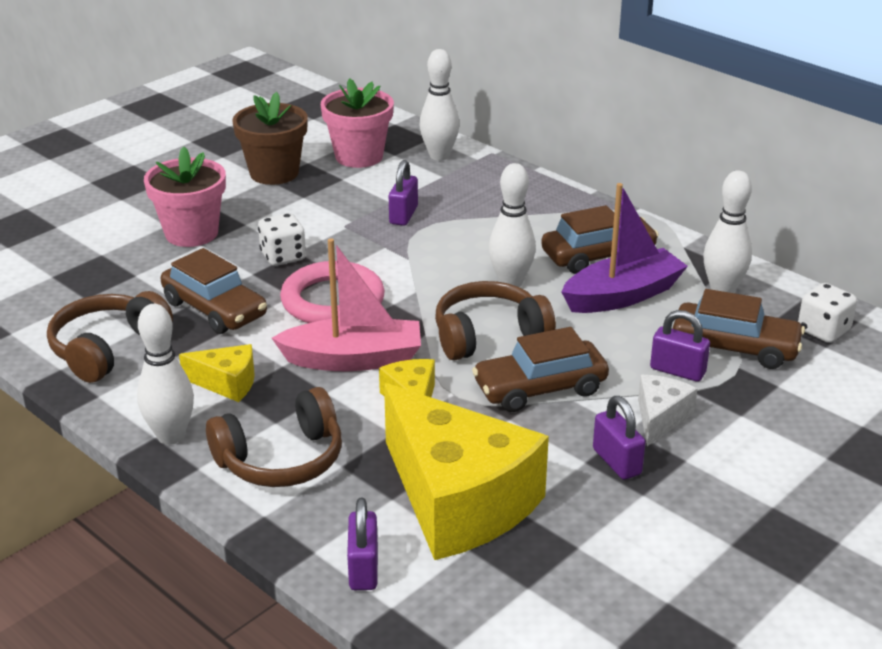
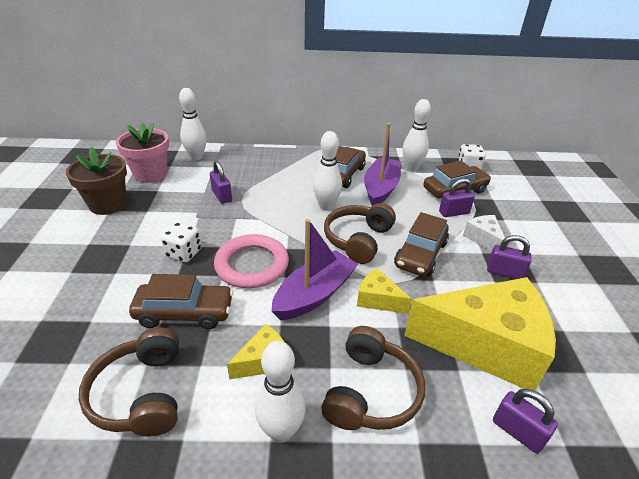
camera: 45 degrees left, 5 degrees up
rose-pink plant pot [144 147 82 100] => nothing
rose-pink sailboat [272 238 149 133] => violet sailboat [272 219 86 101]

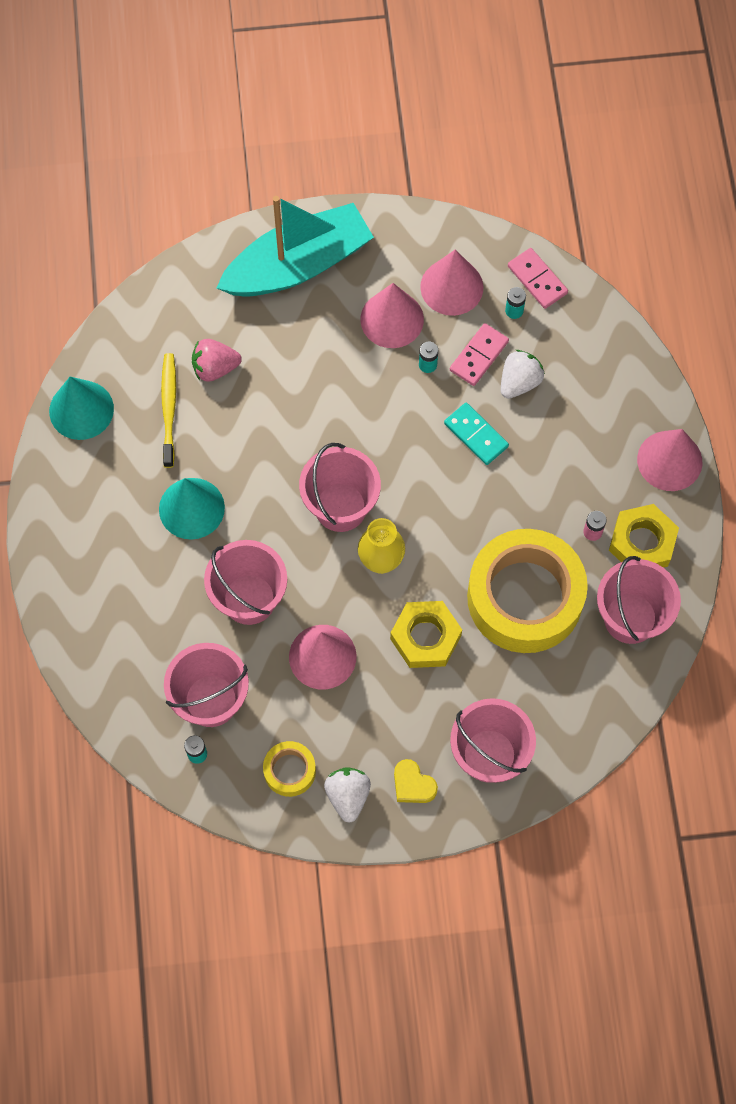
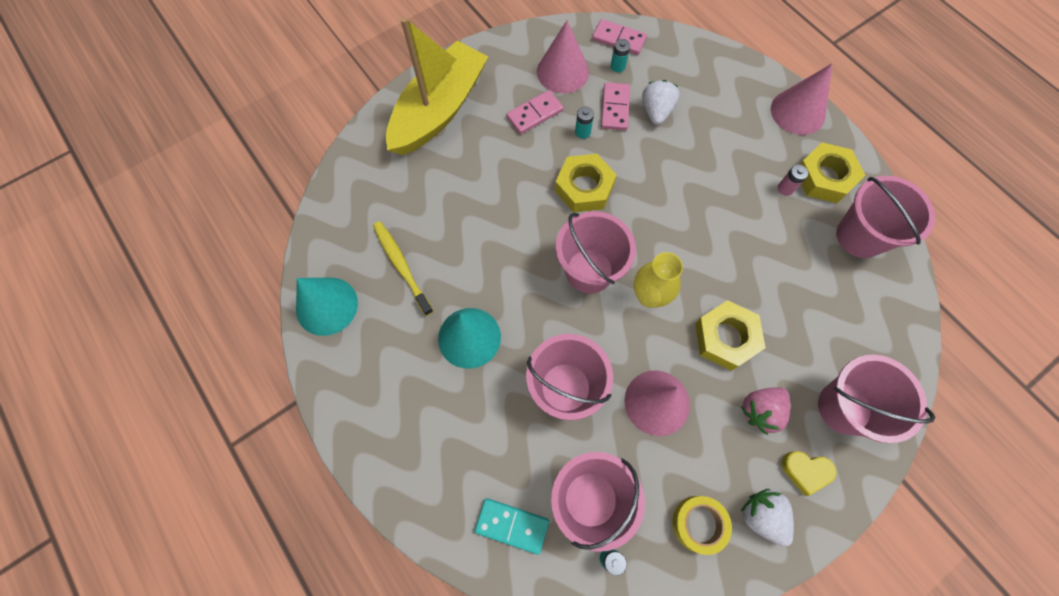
camera: 30 degrees left, 0 degrees up
teal sailboat [216 196 158 101] => yellow sailboat [386 17 103 138]
rose-pink solid cone [360 283 64 65] => rose-pink domino tile [506 90 58 44]
rose-pink berry [192 339 50 42] => rose-pink berry [741 387 49 48], shifted
teal domino tile [444 403 65 62] => teal domino tile [474 498 75 57], shifted
yellow tape [467 529 121 124] => nothing
nothing => yellow hexagon nut [555 154 62 58]

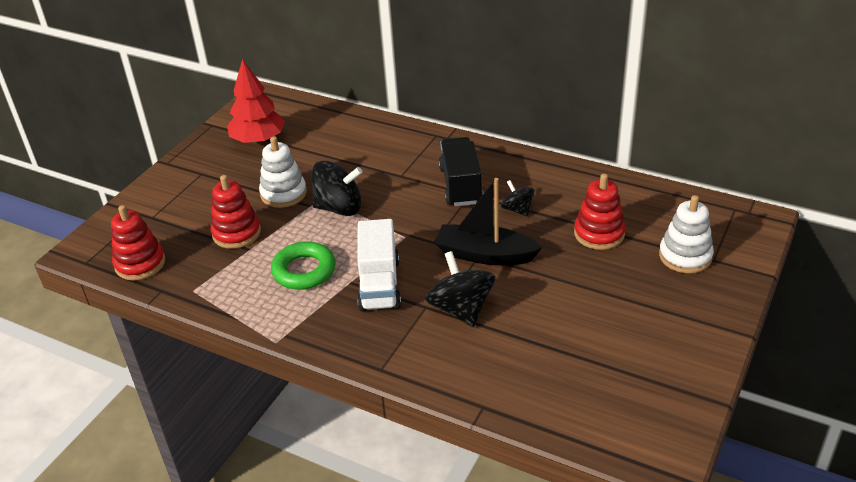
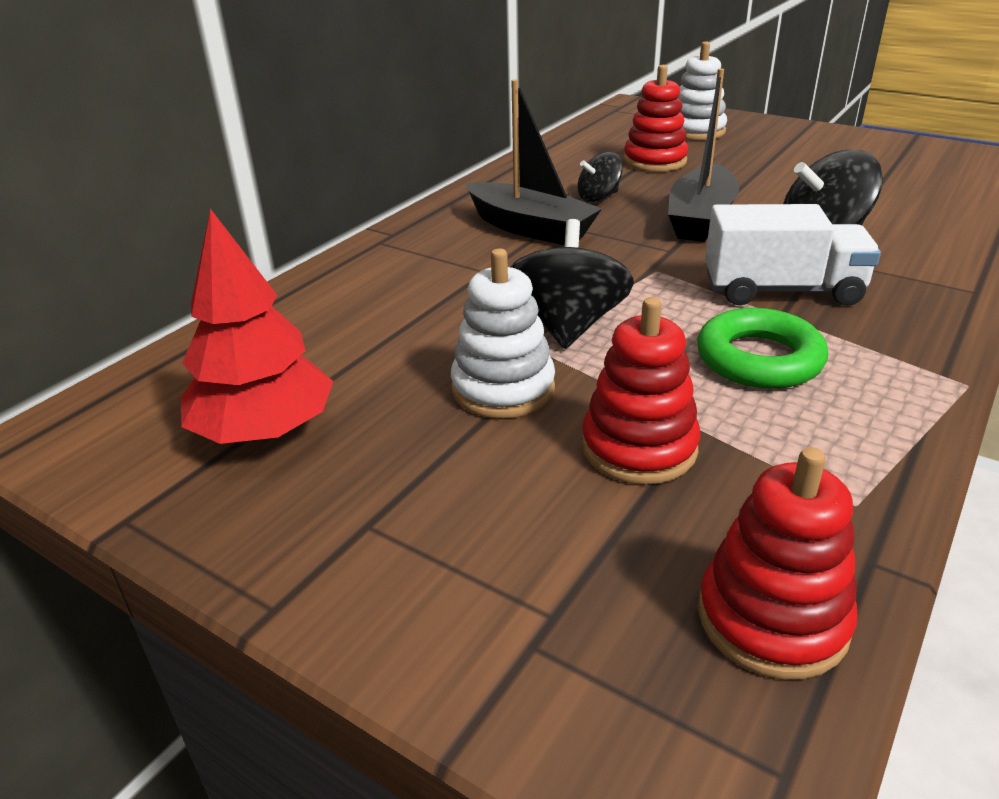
camera: 85 degrees left, 5 degrees down
ebony toy truck [438 137 45 69] => ebony sailboat [466 80 136 165]

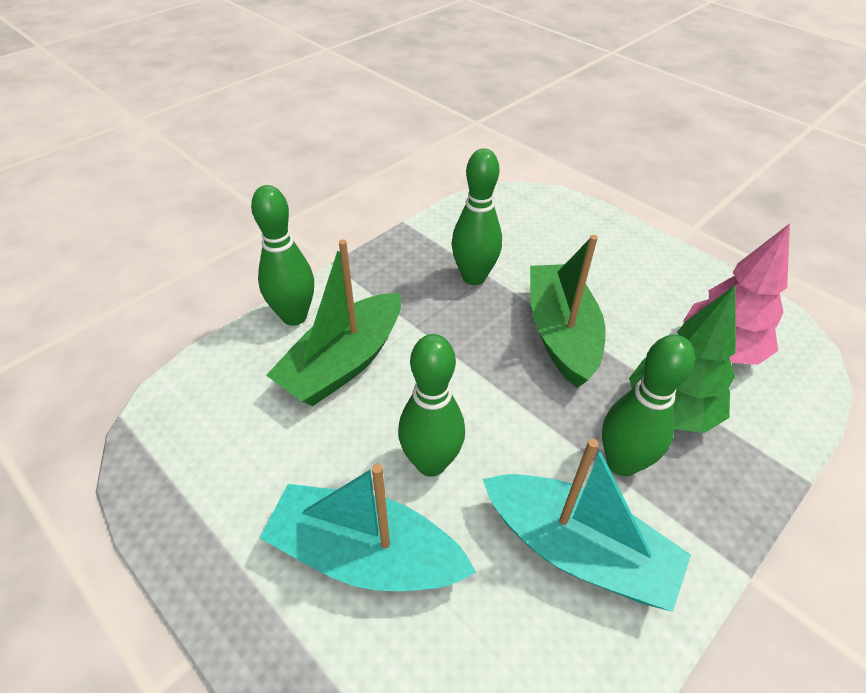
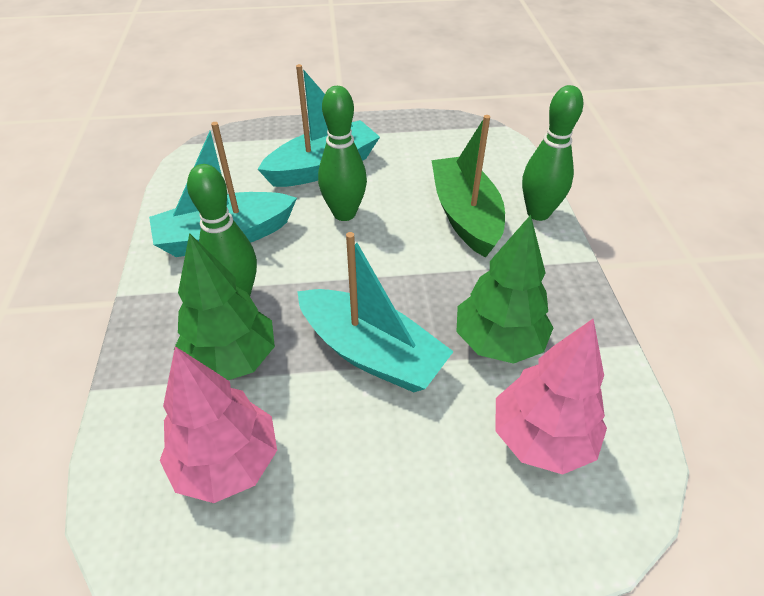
camera: 130 degrees right, 0 degrees up
emerald tenpin [451 148 51 137] => emerald tree [456 215 98 149]
emerald sailboat [530 235 76 153] => teal sailboat [297 232 157 160]
nothing => rose-pink tree [495 319 112 155]

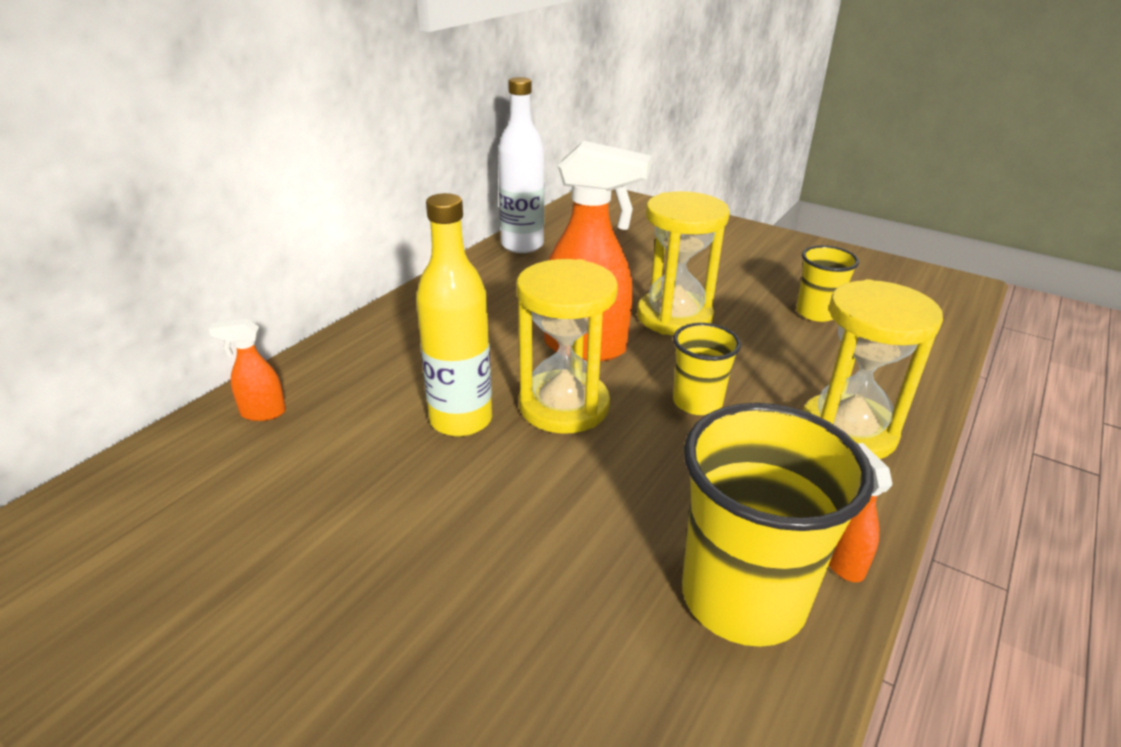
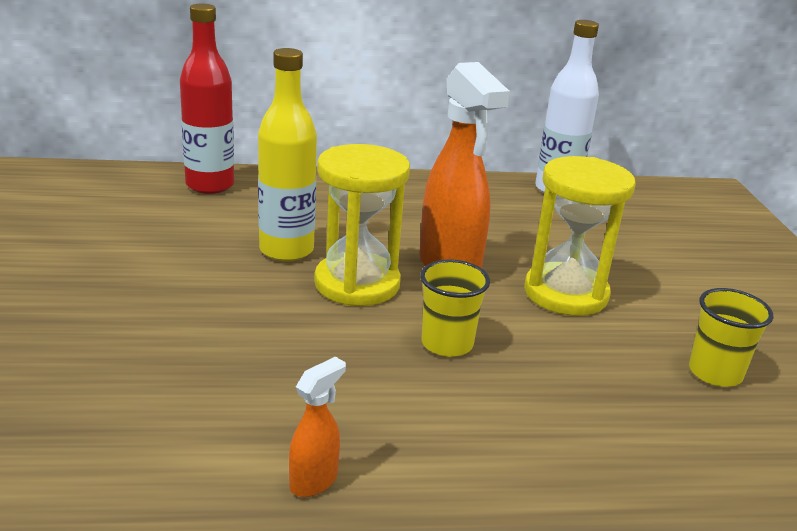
camera: 50 degrees right, 5 degrees down
yellow sand timer [802 279 141 180] => nothing
bright orange spray bottle [209 319 77 102] => red drink bottle [180 3 54 191]
yellow cup [682 403 192 244] => nothing

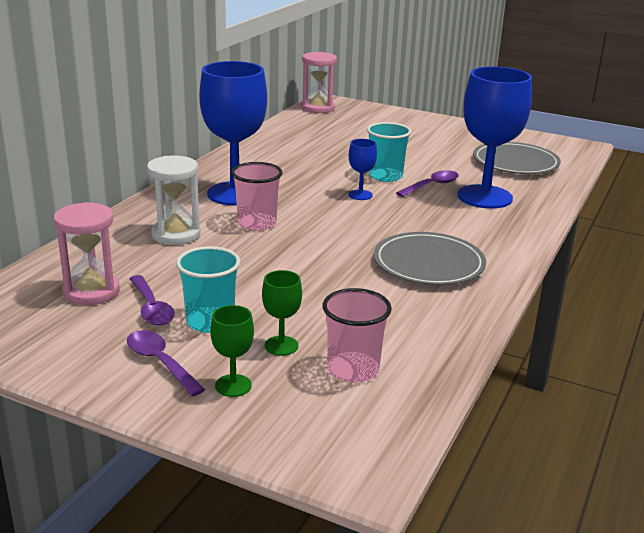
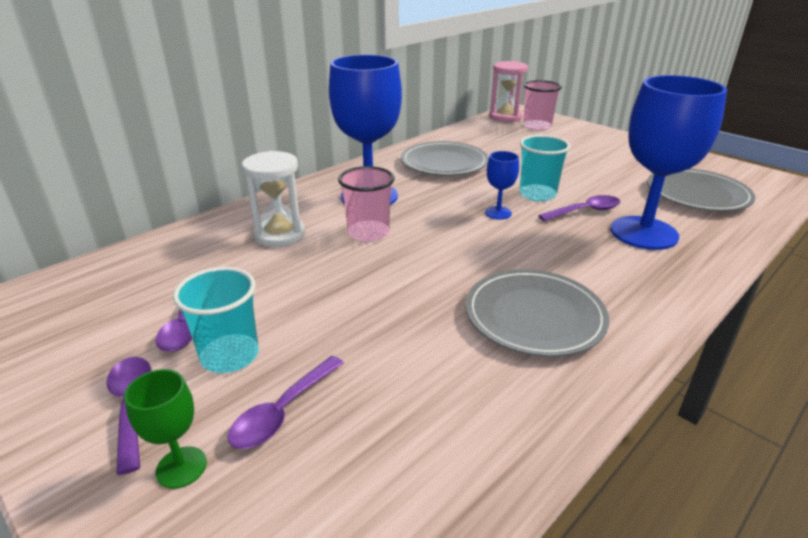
camera: 20 degrees right, 5 degrees up
rose-pink sand timer [53 202 67 103] => nothing
emerald wine glass [262 270 40 86] => violet teaspoon [228 356 116 93]
rose-pink cup [323 288 69 94] => rose-pink cup [523 80 39 50], shifted
nothing => gray dinner plate [401 141 88 35]

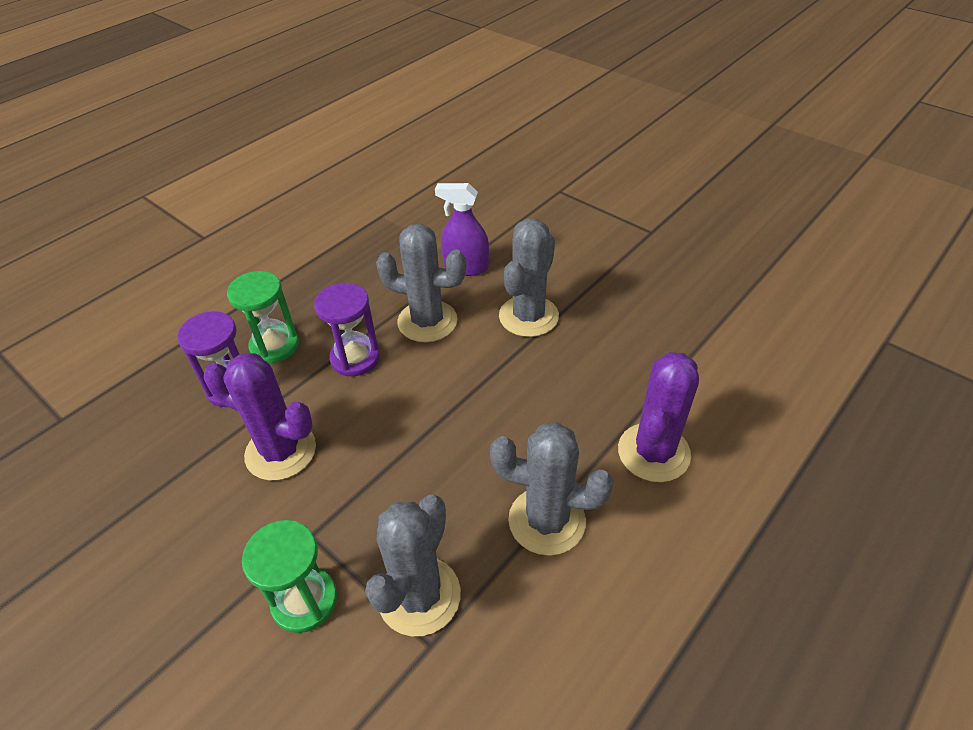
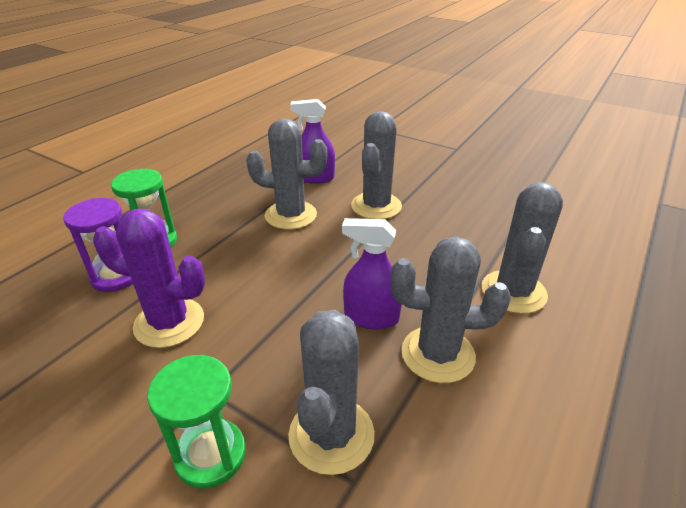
camera: 10 degrees left, 10 degrees down
violet sand timer [314 283 66 93] => nothing
violet cactus [618 352 81 130] => gray cactus [482 182 81 132]
nothing => violet spray bottle [342 218 60 112]

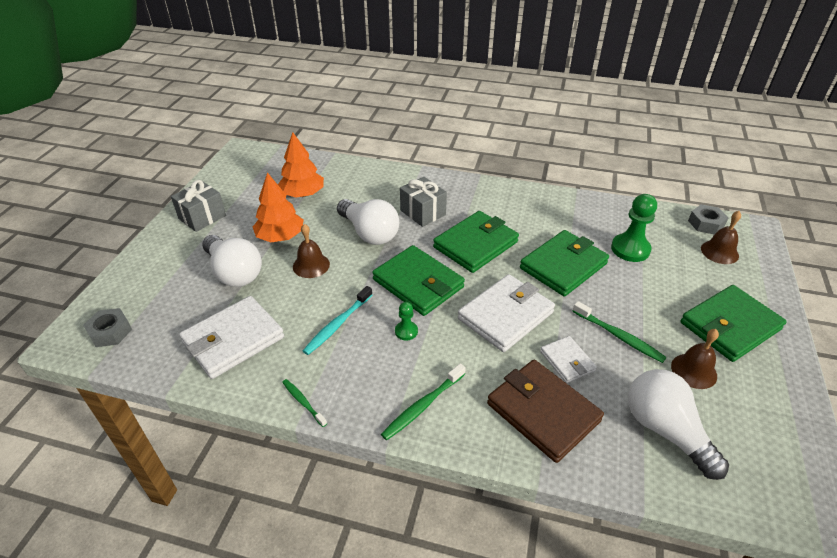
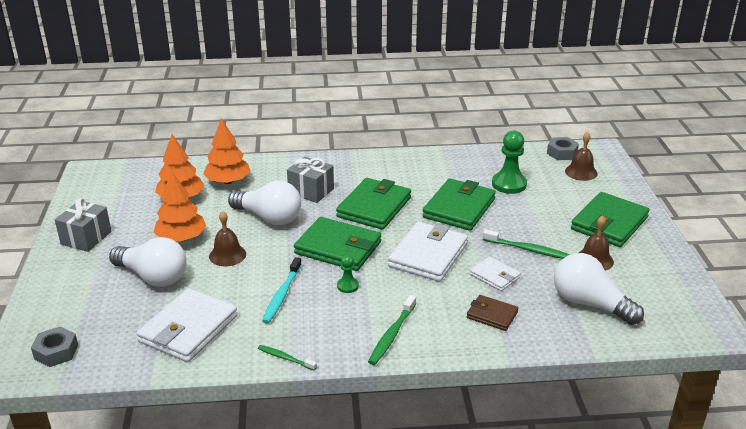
camera: 20 degrees left, 10 degrees down
russet billfold [487 360 117 103] => russet billfold [467 295 52 36], x0.54
nothing => bright orange tree [203 118 47 66]

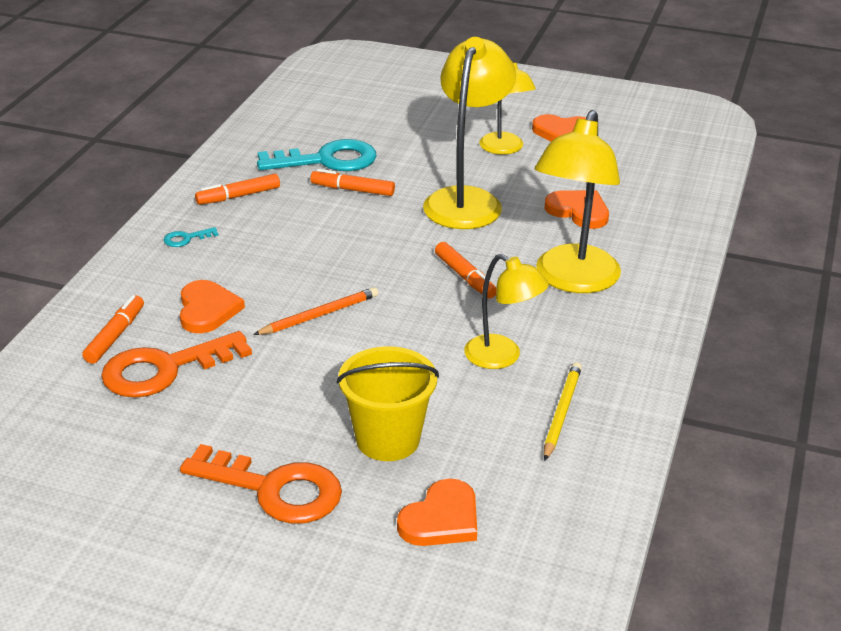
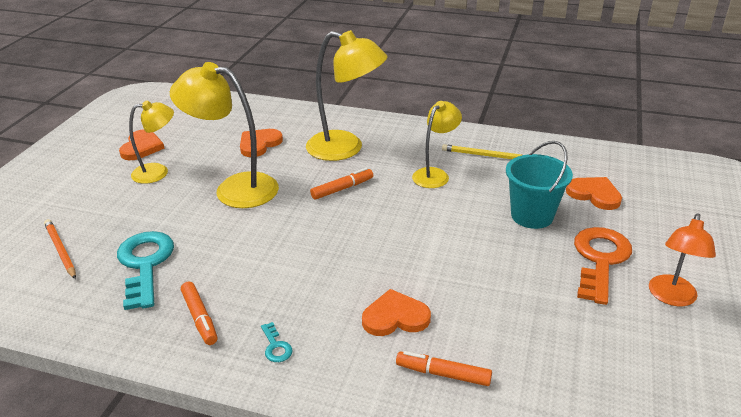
camera: 90 degrees left, 0 degrees up
bright orange marker pen [310 169 85 27] => nothing
bright orange lead pencil [253 287 125 48] => bright orange lead pencil [44 219 32 60], shifted
bright orange key [101 331 151 67] => nothing
yellow bucket [336 347 103 114] => teal bucket [506 141 67 88]
nothing => bright orange desk lamp [649 213 67 93]

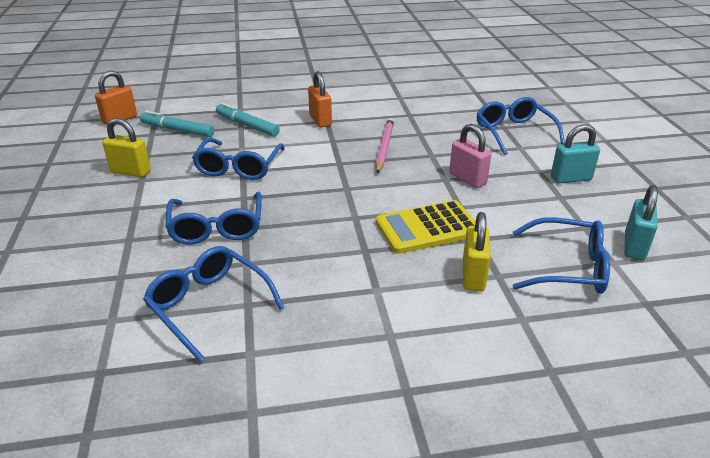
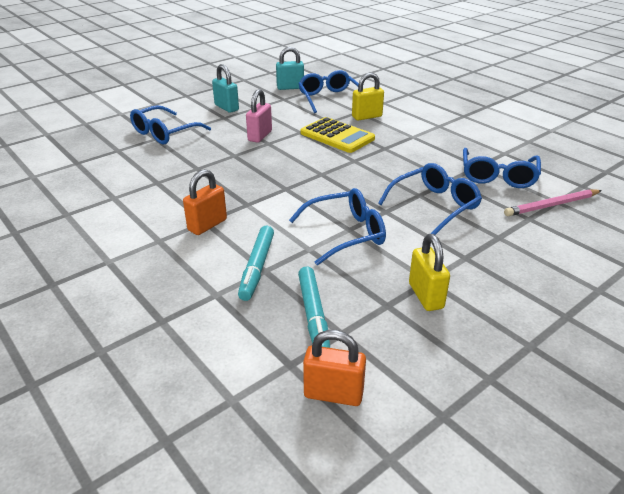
camera: 120 degrees left, 0 degrees up
rose-pink lead pencil [376 118 18 56] => rose-pink lead pencil [504 189 98 27], shifted

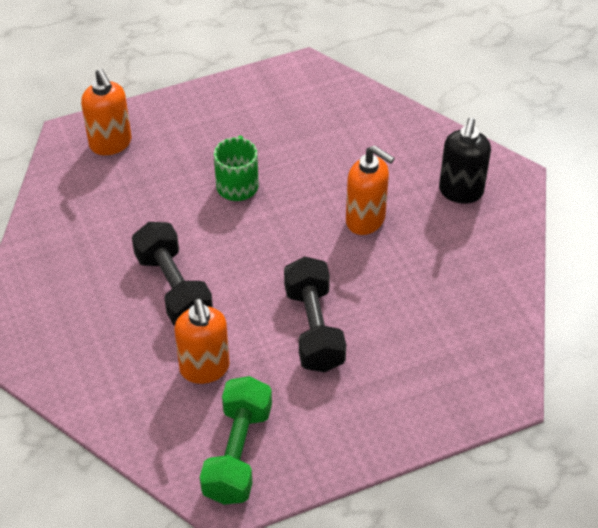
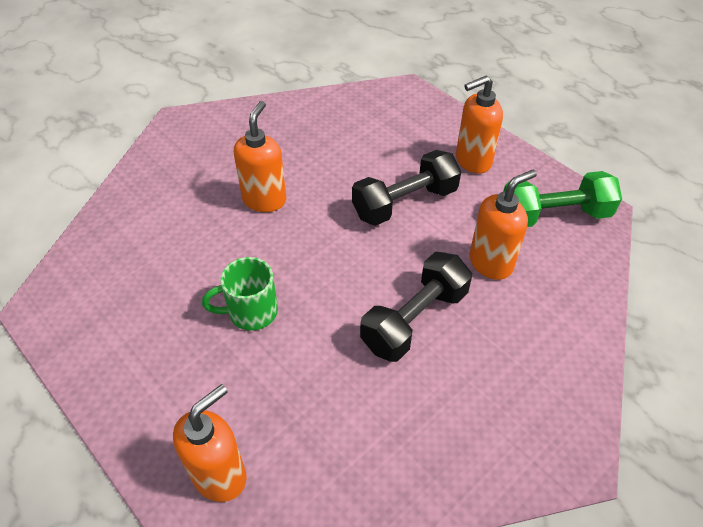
camera: 110 degrees left, 0 degrees up
ebony soap dispenser [439 118 52 86] => nothing
nothing => bright orange soap dispenser [456 76 47 97]

